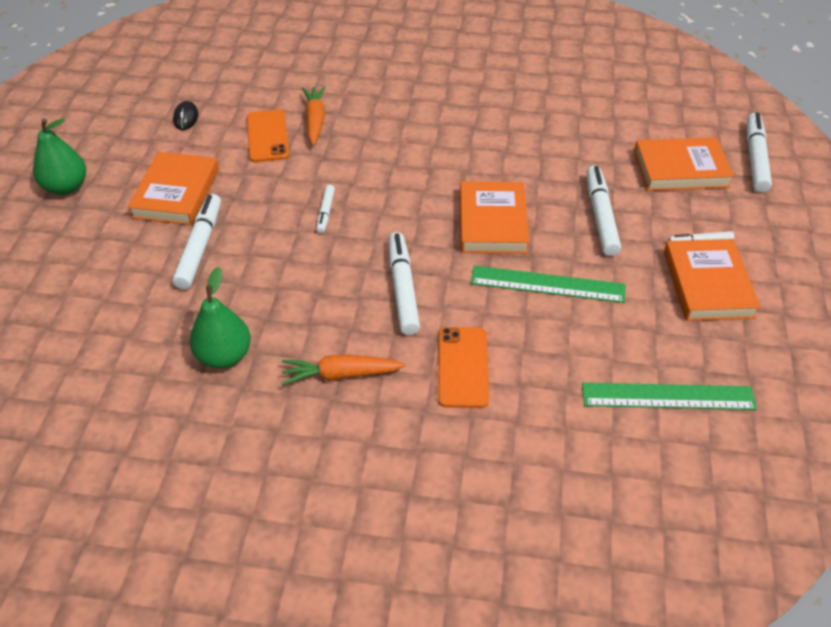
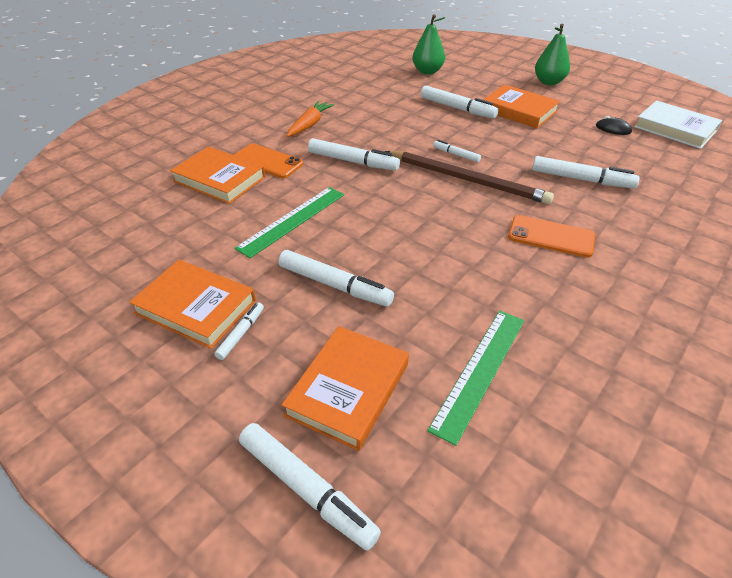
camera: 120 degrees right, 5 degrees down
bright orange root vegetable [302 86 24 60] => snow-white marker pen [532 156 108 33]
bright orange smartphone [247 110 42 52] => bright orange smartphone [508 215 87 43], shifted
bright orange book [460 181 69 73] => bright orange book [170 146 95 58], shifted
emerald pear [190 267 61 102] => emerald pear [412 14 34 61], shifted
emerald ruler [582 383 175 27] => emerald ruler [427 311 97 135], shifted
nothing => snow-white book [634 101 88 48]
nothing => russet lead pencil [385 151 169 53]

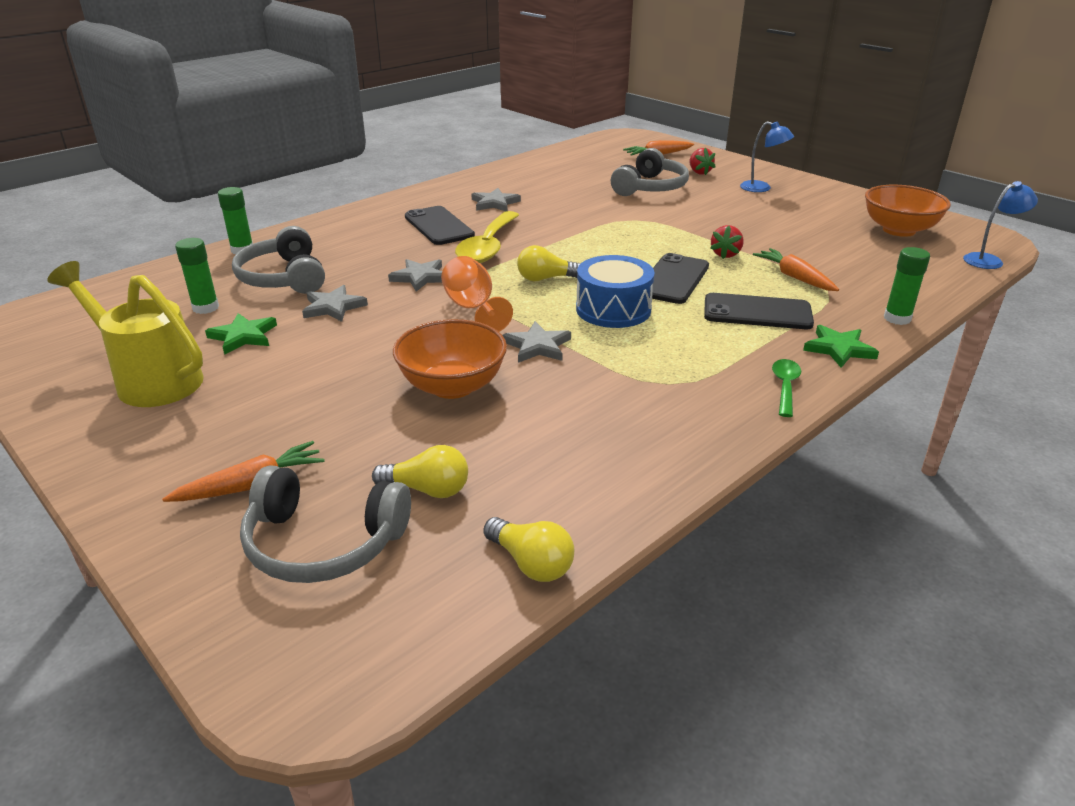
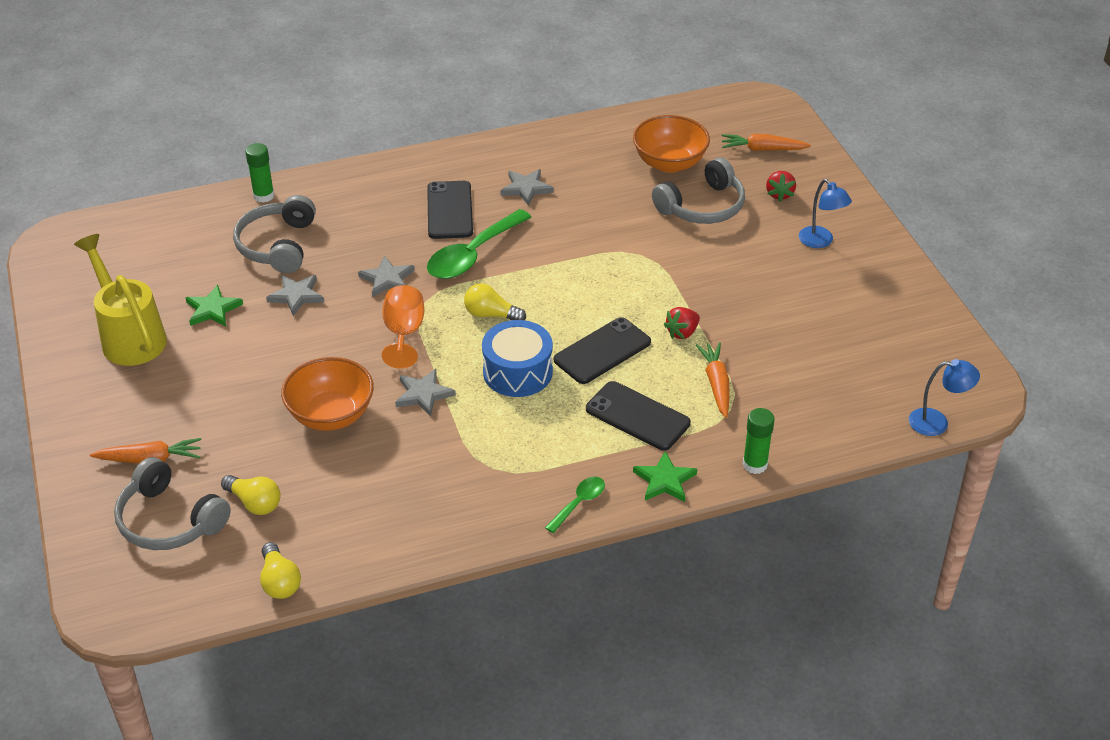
camera: 25 degrees right, 10 degrees up
bright orange bowl [865 185 86 52] => bright orange bowl [633 115 77 58], shifted
yellow teaspoon [455 211 64 52] => emerald teaspoon [427 209 104 70]
emerald glue stick [175 238 44 76] => nothing

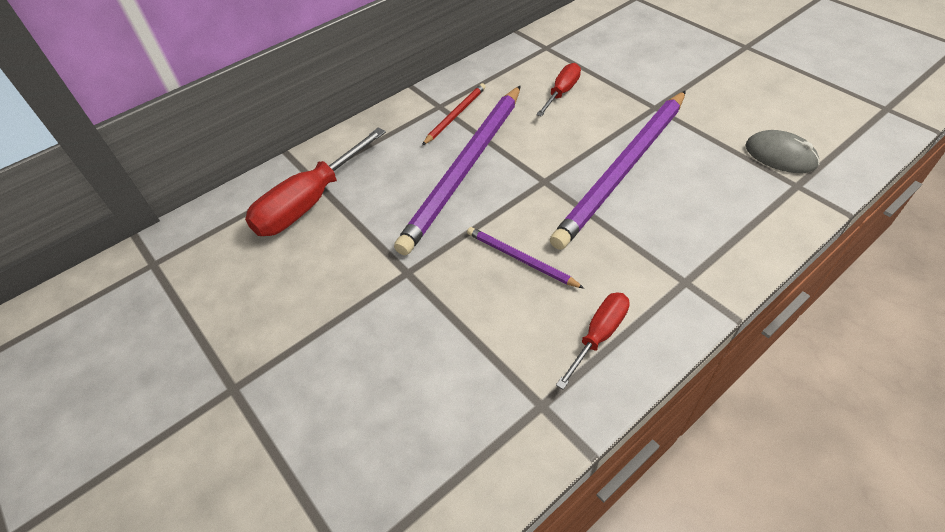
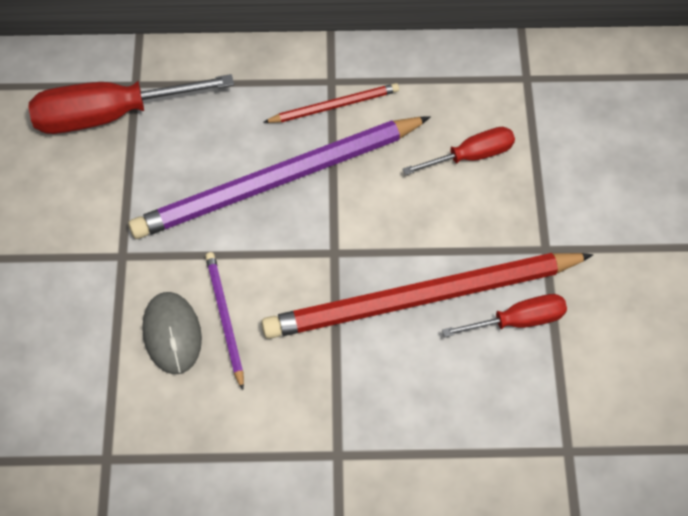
camera: 35 degrees right, 10 degrees up
violet lead pencil [550 91 136 159] => red lead pencil [261 253 332 86]
gray PC mouse [745 130 74 43] => gray PC mouse [142 292 60 82], shifted
red screwdriver [556 292 74 98] => red screwdriver [442 294 125 43], shifted

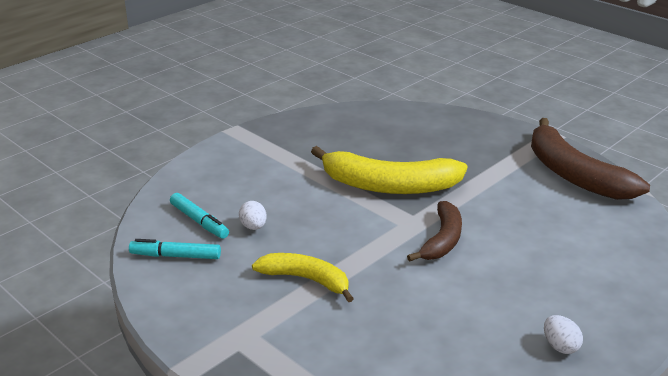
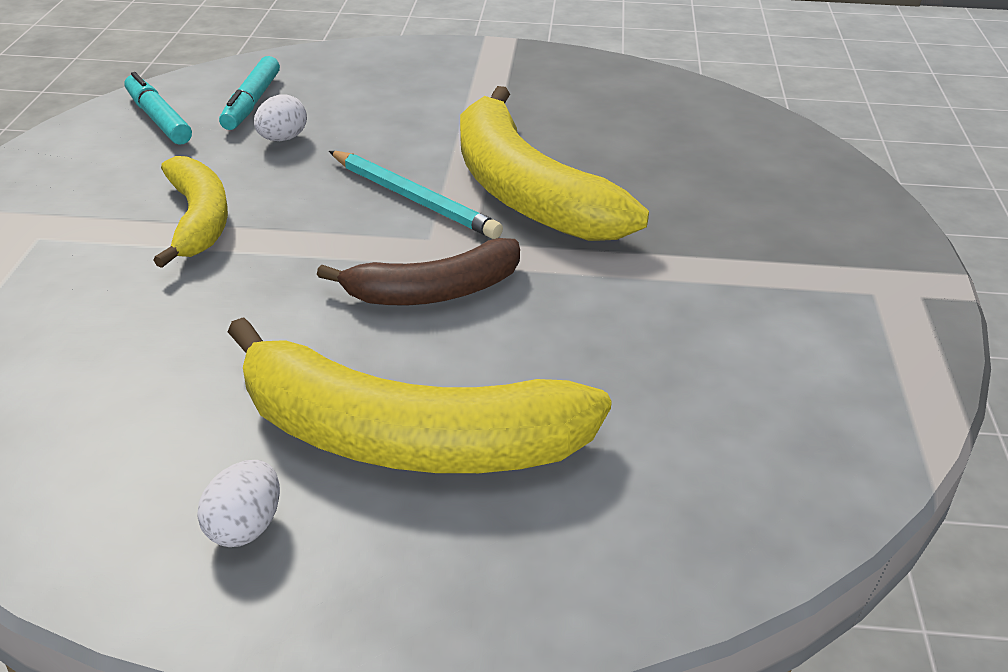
camera: 50 degrees right, 5 degrees up
russet banana fruit [531 118 119 82] => nothing
nothing => teal lead pencil [329 151 174 88]
nothing => yellow banana fruit [228 317 384 156]

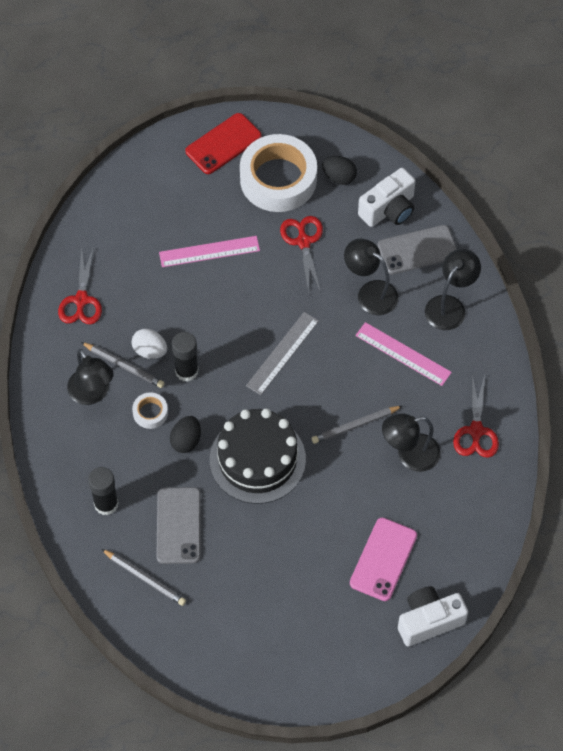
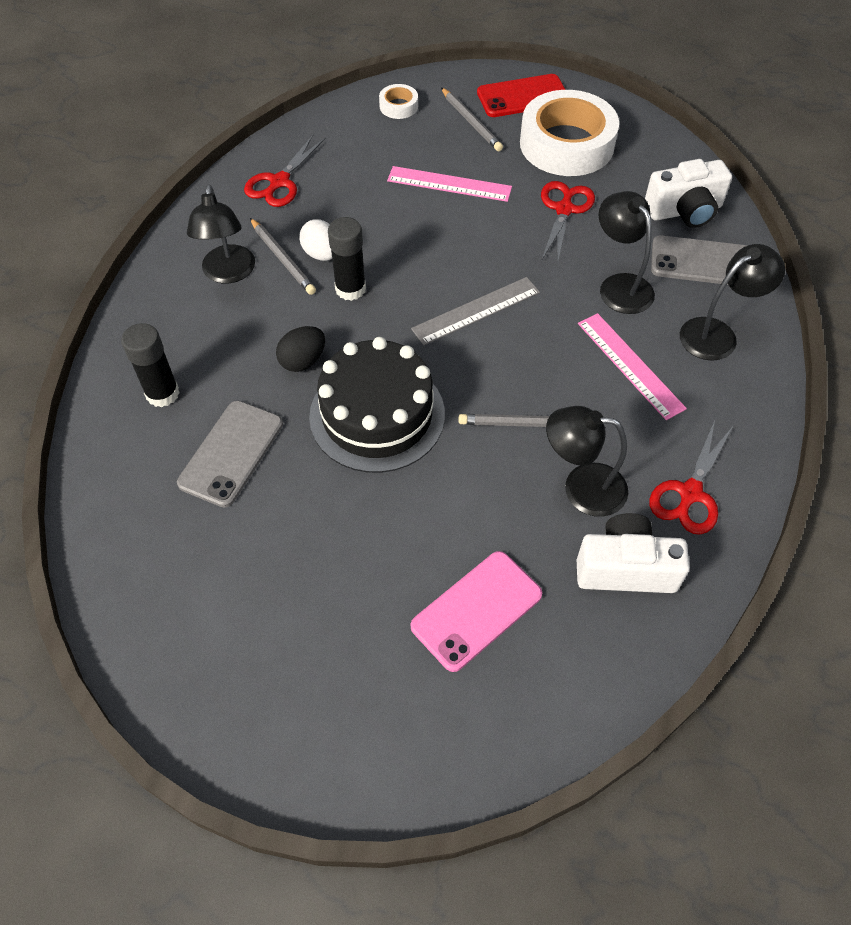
camera: 25 degrees right, 5 degrees down
ebony egg shape [322 156 35 29] => nothing
snow-white tape [132 392 36 37] => snow-white tape [379 84 39 35], shifted
gray lead pencil [101 549 85 57] => gray lead pencil [441 87 62 64], shifted
snow-white photo camera [398 586 70 60] => snow-white photo camera [577 513 113 80], shifted

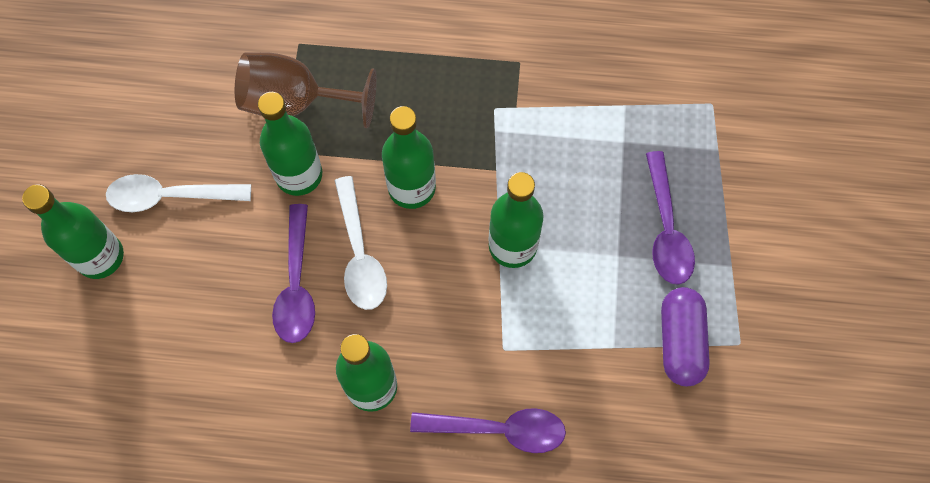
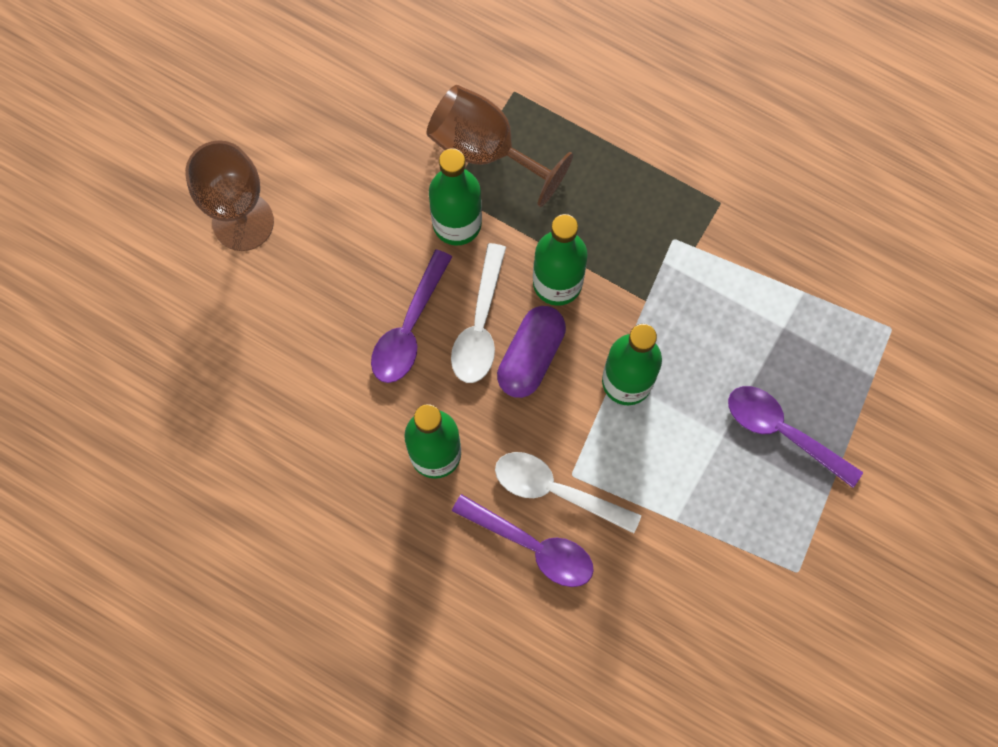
camera: 25 degrees right, 5 degrees up
violet teaspoon [646 151 49 134] => violet teaspoon [728 386 135 102], 105 degrees clockwise
snow-white teaspoon [106 174 145 38] => snow-white teaspoon [495 452 146 81], shifted
emerald drink bottle [22 185 102 94] => russet wine glass [185 140 89 111]
violet pill [661 287 49 99] => violet pill [497 306 69 92], shifted

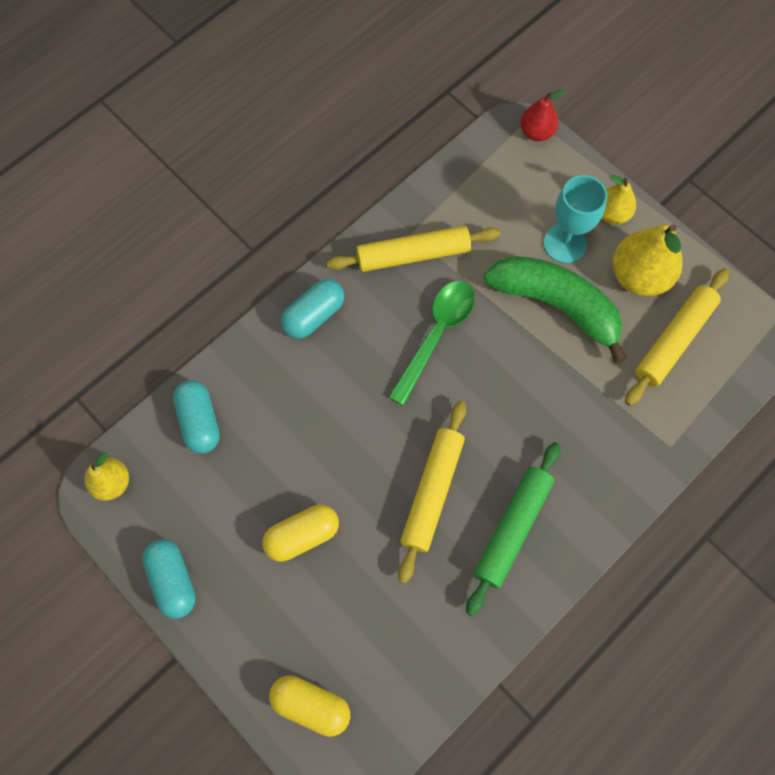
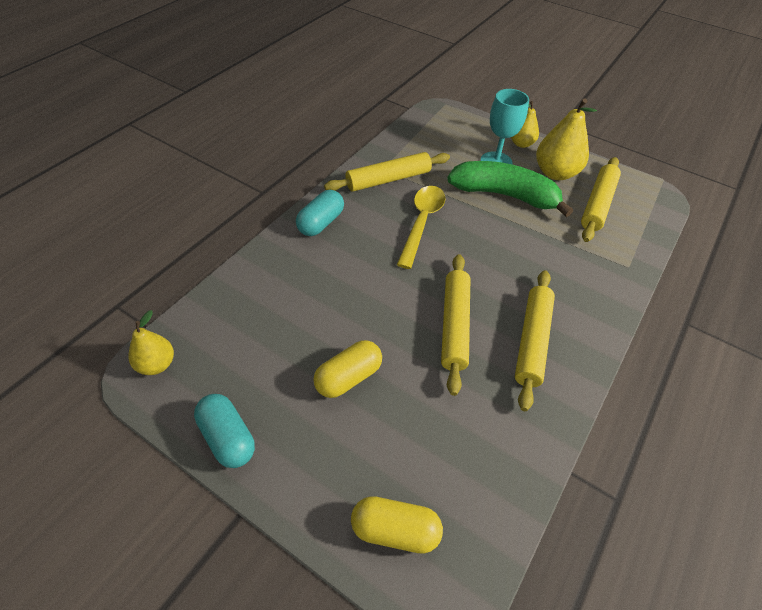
camera: 15 degrees left, 20 degrees down
red pear [520 90 46 51] => nothing
emerald teaspoon [389 281 86 125] => yellow teaspoon [397 186 49 83]
teal pill [173 380 47 74] => nothing
emerald dough roller [466 442 95 174] => yellow dough roller [515 270 40 141]

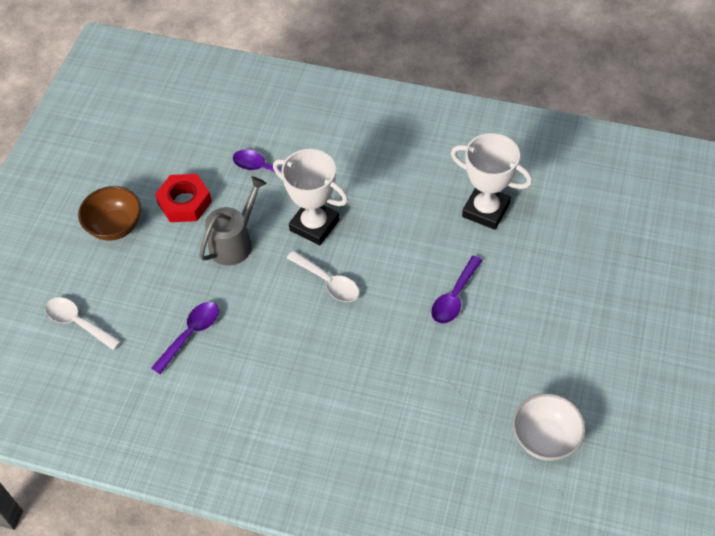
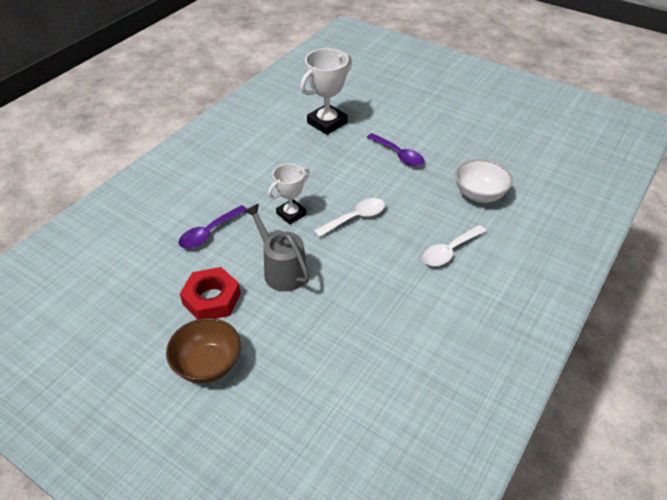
camera: 75 degrees left, 10 degrees down
snow-white award cup [273 149 75 96] => snow-white award cup [268 163 42 61], x0.64
snow-white teaspoon [45 297 76 53] => snow-white teaspoon [422 225 64 41], shifted
violet teaspoon [151 302 68 72] => nothing
snow-white bowl [513 393 73 68] => snow-white bowl [455 159 58 44], shifted

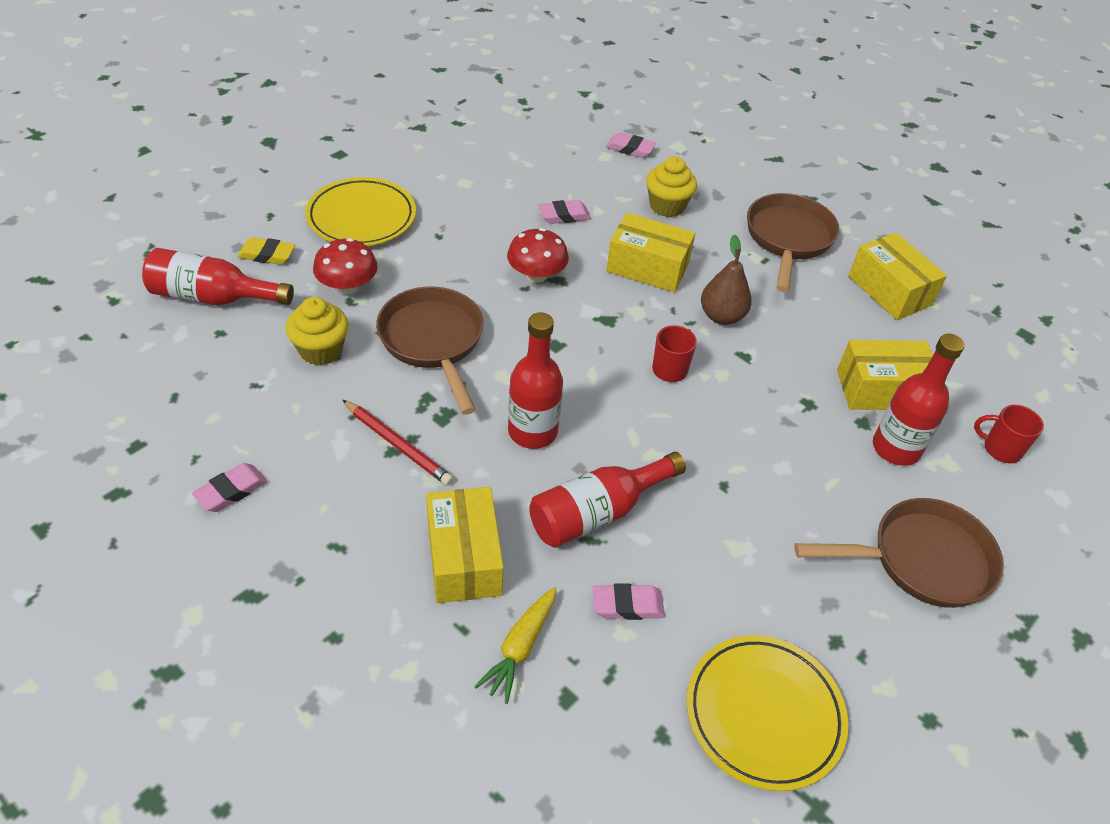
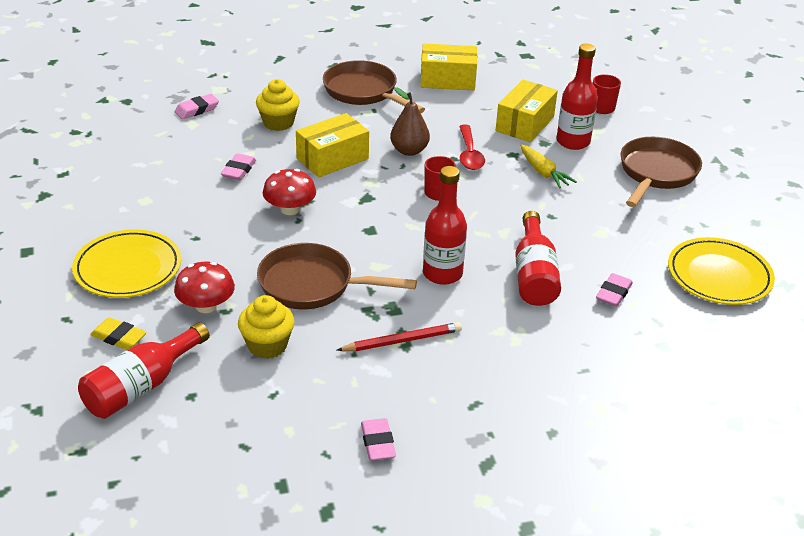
camera: 55 degrees left, 10 degrees down
yellow pencil eraser [237 237 58 28] => yellow pencil eraser [90 317 56 33], 75 degrees clockwise
yellow package [426 487 78 116] => nothing
yellow root vegetable [474 587 82 117] => yellow root vegetable [520 144 57 45], shifted
nothing => red teaspoon [459 125 26 45]

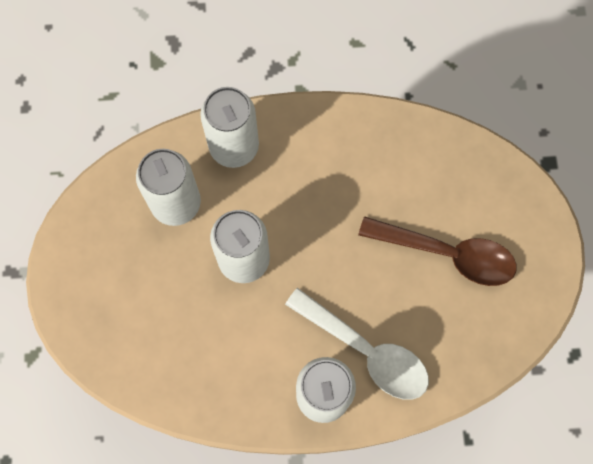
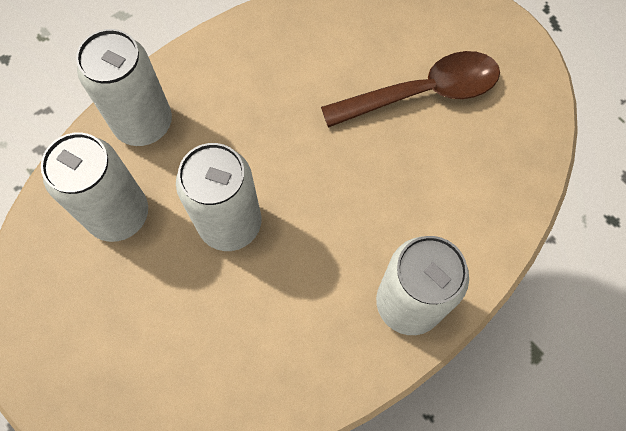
camera: 35 degrees left, 5 degrees down
snow-white teaspoon [285 288 144 112] => nothing

